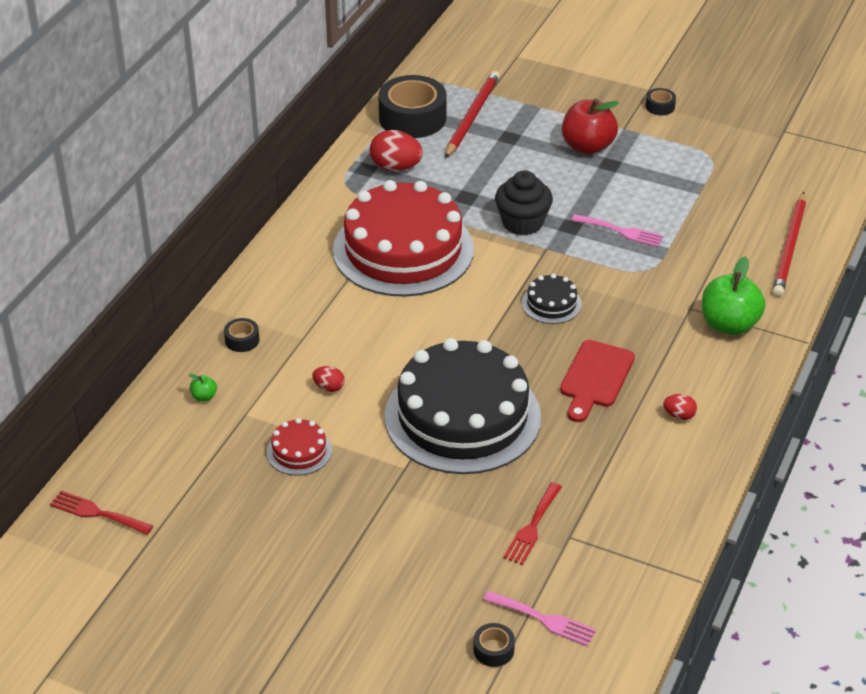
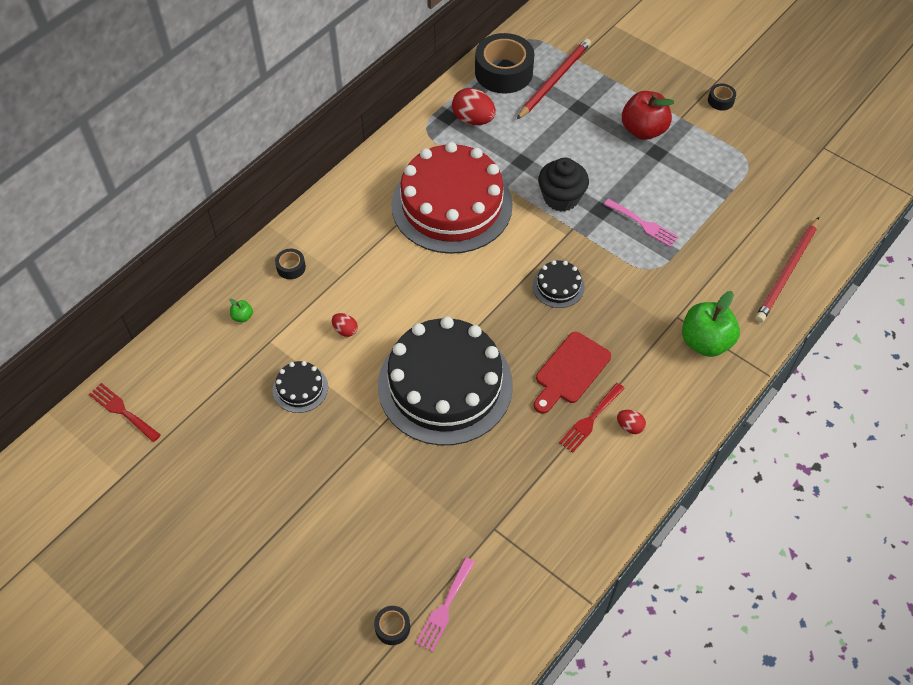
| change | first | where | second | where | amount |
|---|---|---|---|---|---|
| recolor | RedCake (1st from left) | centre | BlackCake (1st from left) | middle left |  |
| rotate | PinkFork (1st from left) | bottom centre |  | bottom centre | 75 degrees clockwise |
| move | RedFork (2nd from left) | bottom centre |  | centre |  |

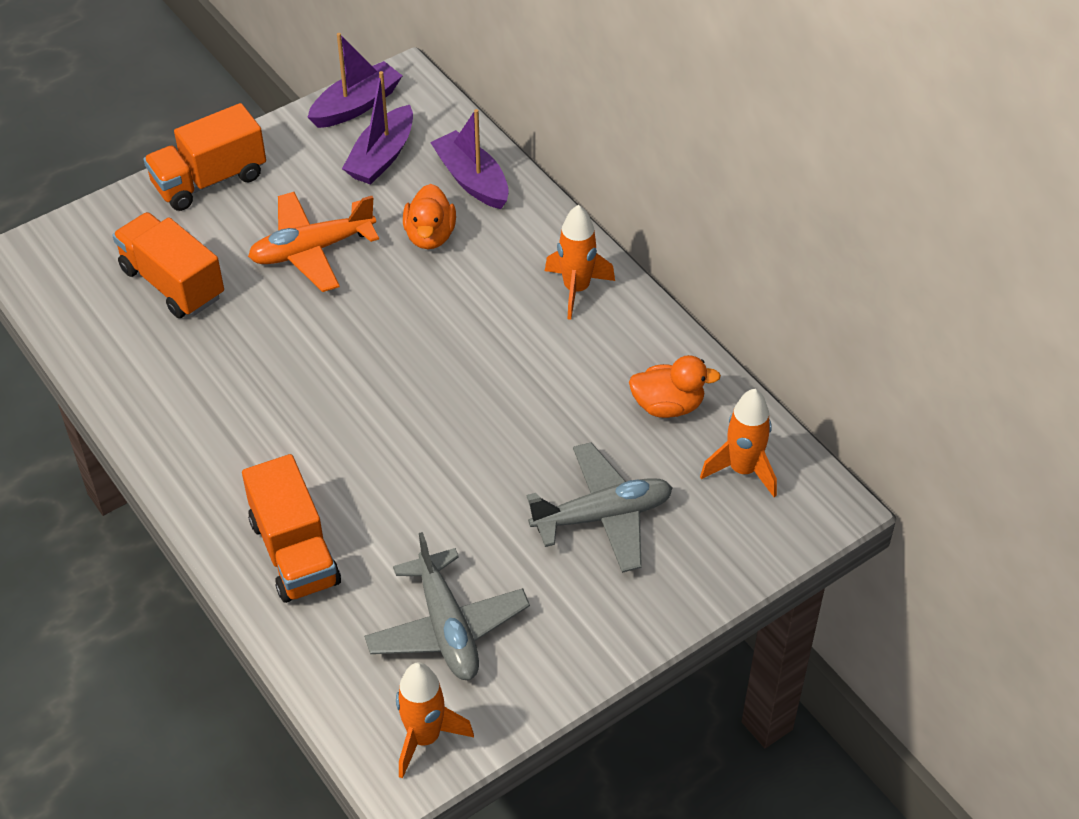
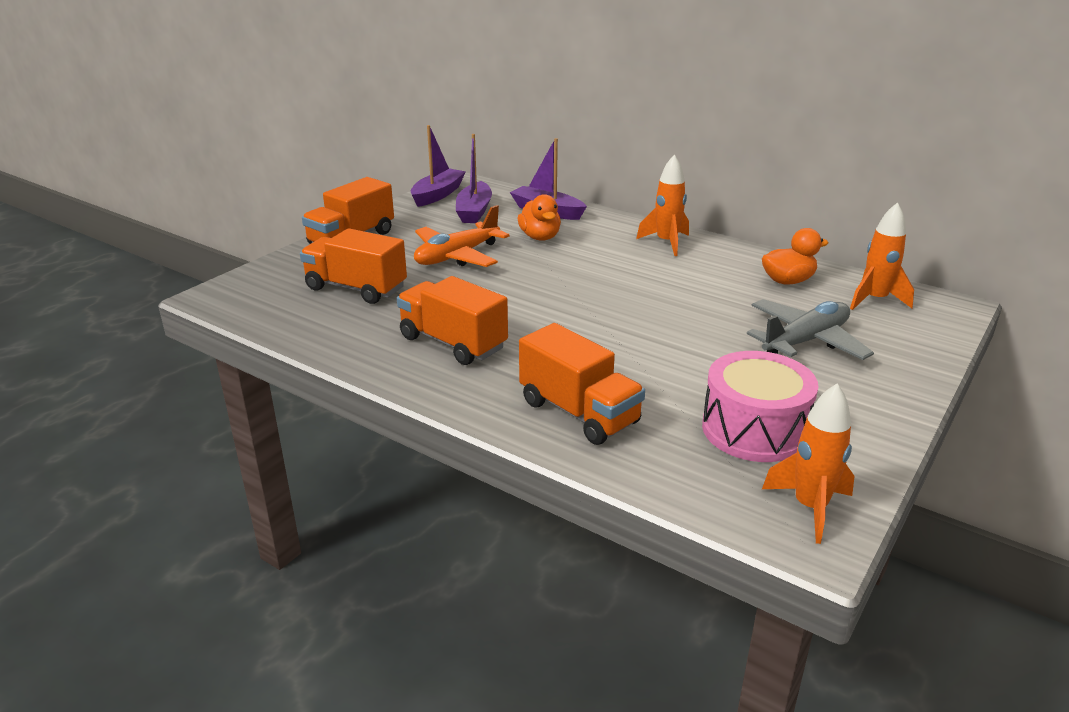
| change | first | where | second | where | amount |
|---|---|---|---|---|---|
| replace | GreyPlane (1st from left) | bottom centre | PinkDrum | middle right |  |
| insert |  |  | OrangeTruck (3rd from left) | centre |  |

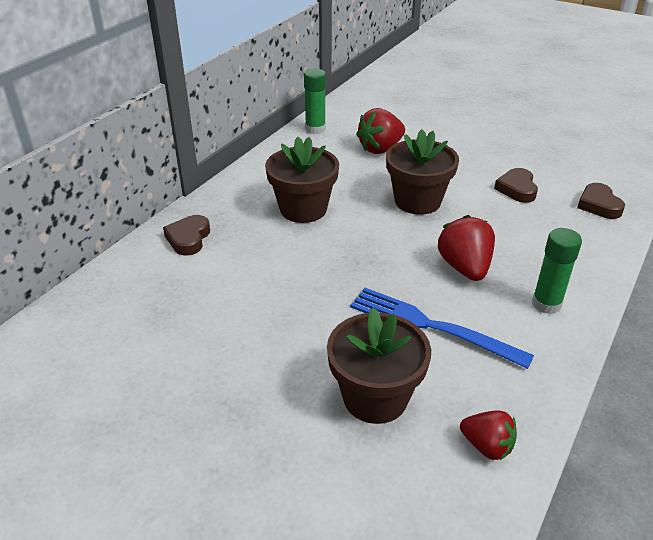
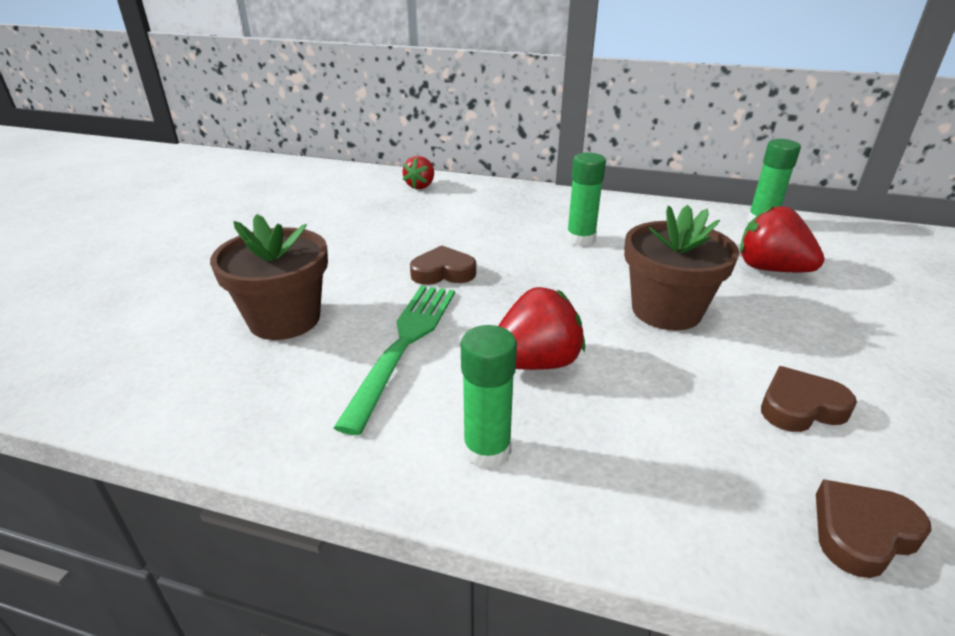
| change | first | where | second | where | amount |
|---|---|---|---|---|---|
| move | BrownHeart (1st from left) | middle left |  | centre |  |
| replace | BrownFlowerPot (1st from left) | centre | GreenGlueStick (2nd from left) | top centre |  |
| recolor | BlueFork | middle right | GreenFork | centre |  |
| move | RedStrawberry (3rd from left in the first image) | bottom right | RedStrawberry (1st from left) | top centre |  |

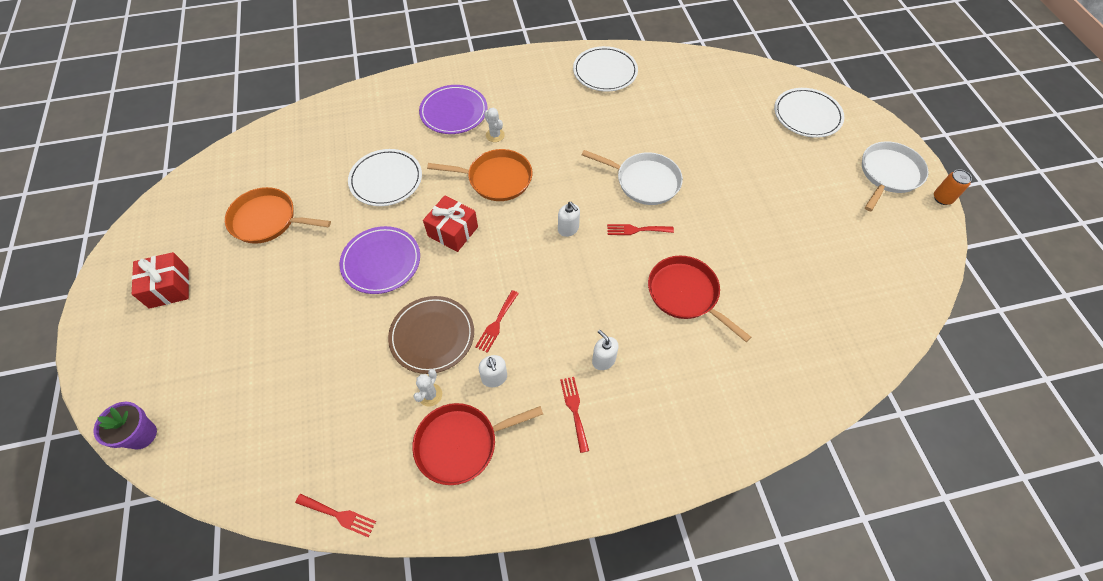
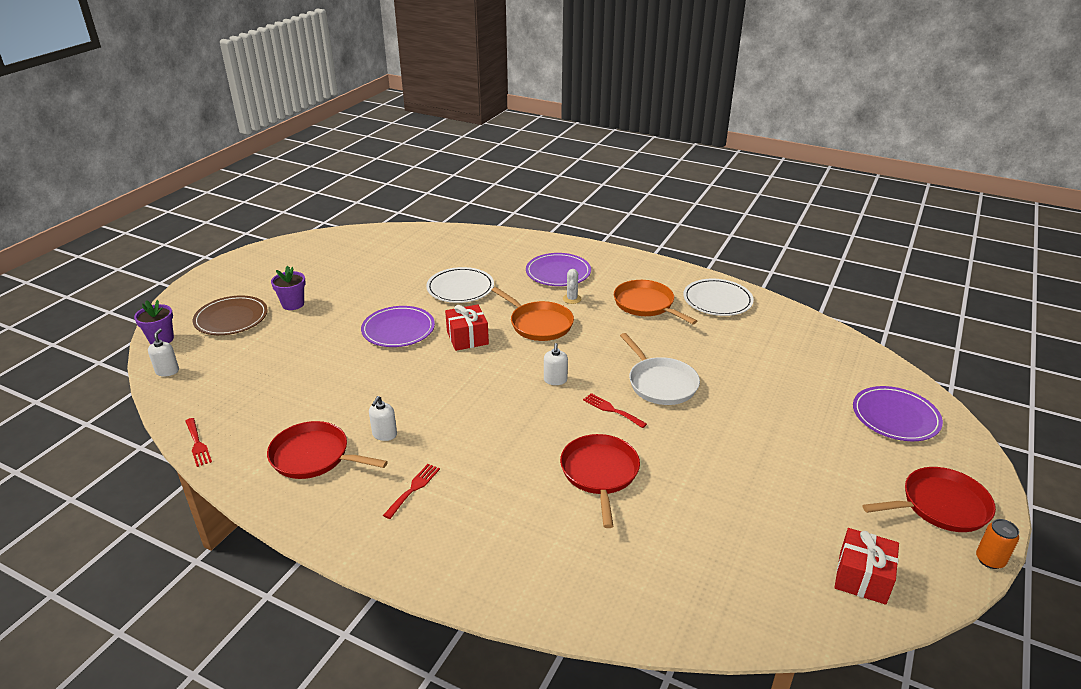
| change | first | where | second | where | amount |
|---|---|---|---|---|---|
| move | RedGift (1st from left in the first image) | middle left | RedGift (2nd from left) | bottom right |  |
| move | OrangePan (1st from left in the first image) | middle left | OrangePan (2nd from left) | centre |  |
| move | BrownPlate | centre |  | middle left |  |
| delete | WhiteCactus (1st from left) | bottom centre |  |  |  |
| delete | RedFork (2nd from left) | centre |  |  |  |
| move | WhiteSoapDispenser (3rd from left in the first image) | centre | WhiteSoapDispenser (1st from left) | middle left |  |
| recolor | WhitePlate (3rd from left) | top right | PurplePlate (3rd from left) | middle right |  |
| recolor | WhitePan (2nd from left) | top right | RedPan (3rd from left) | bottom right |  |
| insert |  |  | PurpleFlowerPot (2nd from left) | middle left |  |

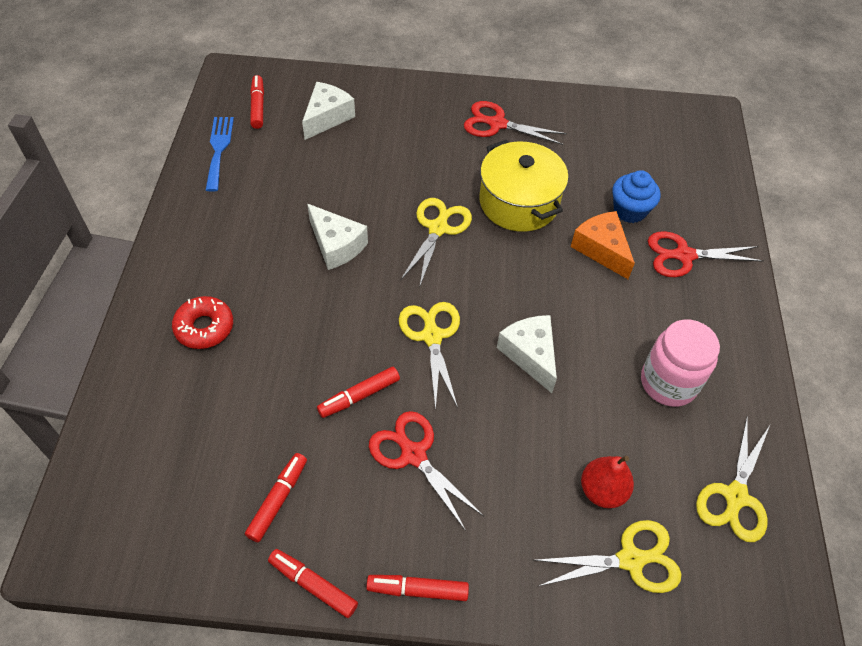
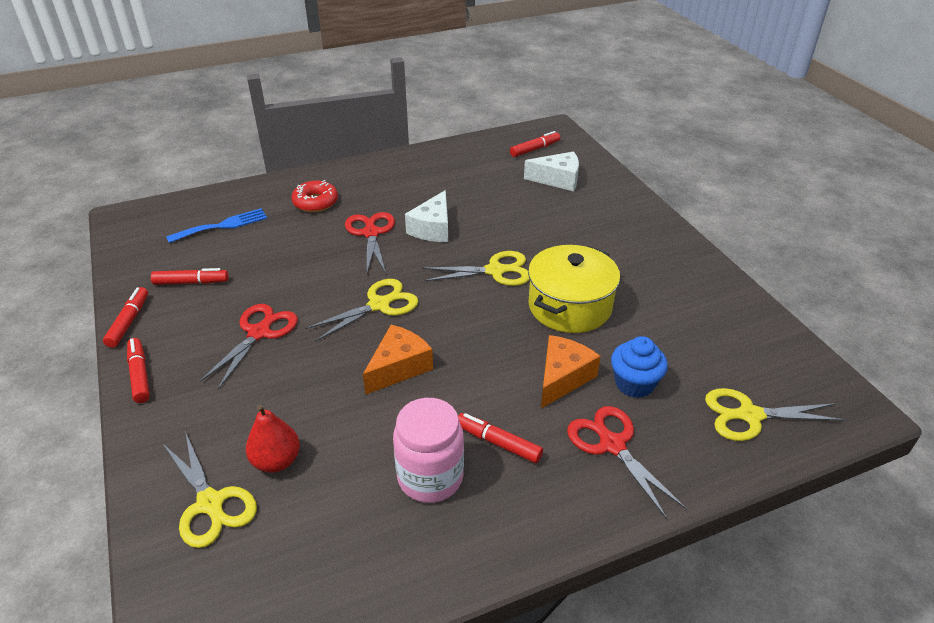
| change | first | where | second | where | amount |
|---|---|---|---|---|---|
| move | BlueFork | top left |  | middle left |  |
| move | RedMarker (4th from left) | centre |  | bottom centre |  |
| move | RedScissors (2nd from left) | top centre |  | centre |  |
| recolor | WhiteCheese (3rd from left) | centre | OrangeCheese (1st from left) | centre |  |
| move | YellowScissors (4th from left) | bottom right |  | middle right |  |

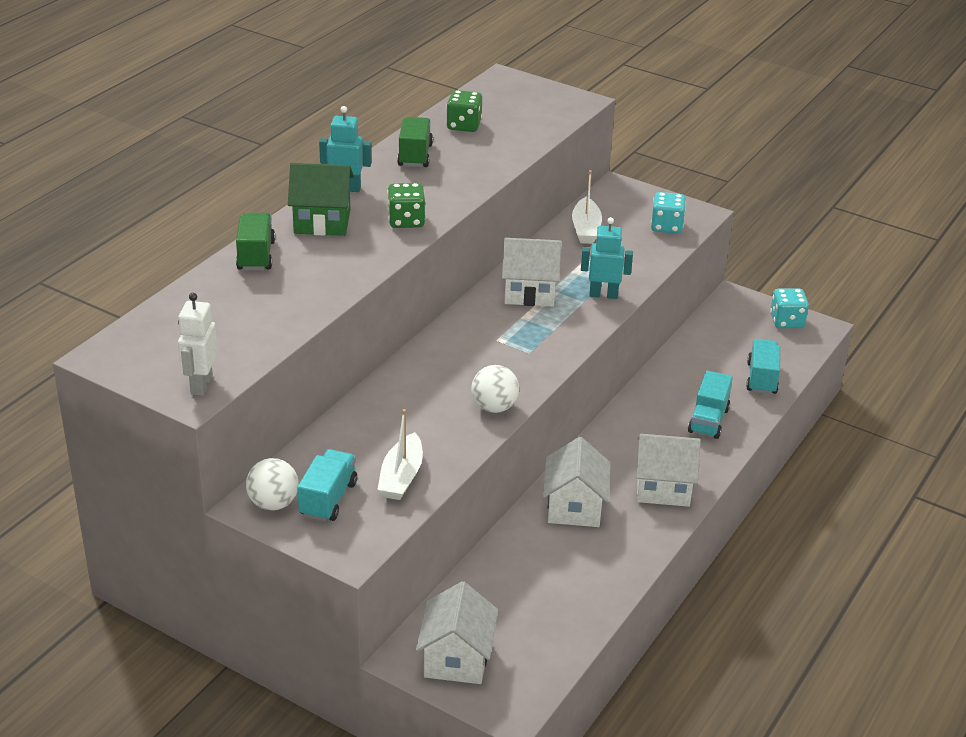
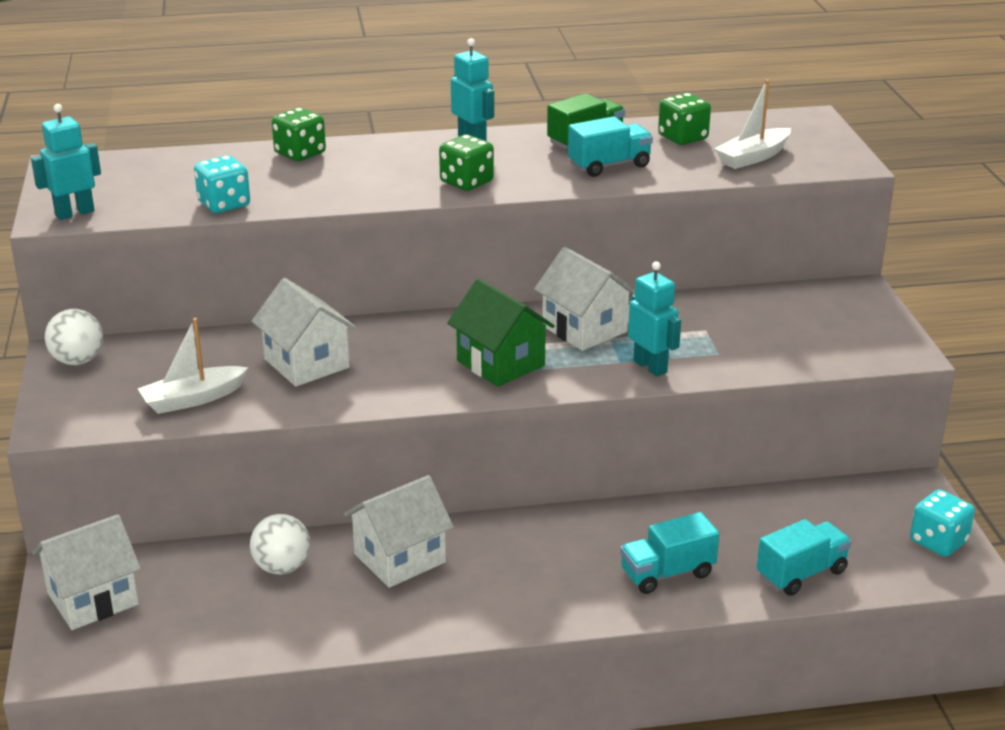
| change | first | where | second | where | amount |
|---|---|---|---|---|---|
| recolor | WhiteRobot | middle left | TurquoiseRobot (1st from left) | top left |  |
| replace | GreenTruck (1st from left) | top left | GreenDice (1st from left) | top left |  |
| move | GreenHouse | top left |  | centre |  |
| move | TurquoiseTruck (1st from left) | centre |  | top centre |  |
| move | WhiteBall (2nd from left) | centre |  | bottom left |  |
| move | WhiteBoat (2nd from left) | top centre |  | top right |  |
| move | WhiteHouse (4th from left in the first image) | middle right | WhiteHouse (2nd from left) | middle left |  |
| move | TurquoiseDice (1st from left) | top right |  | top left |  |

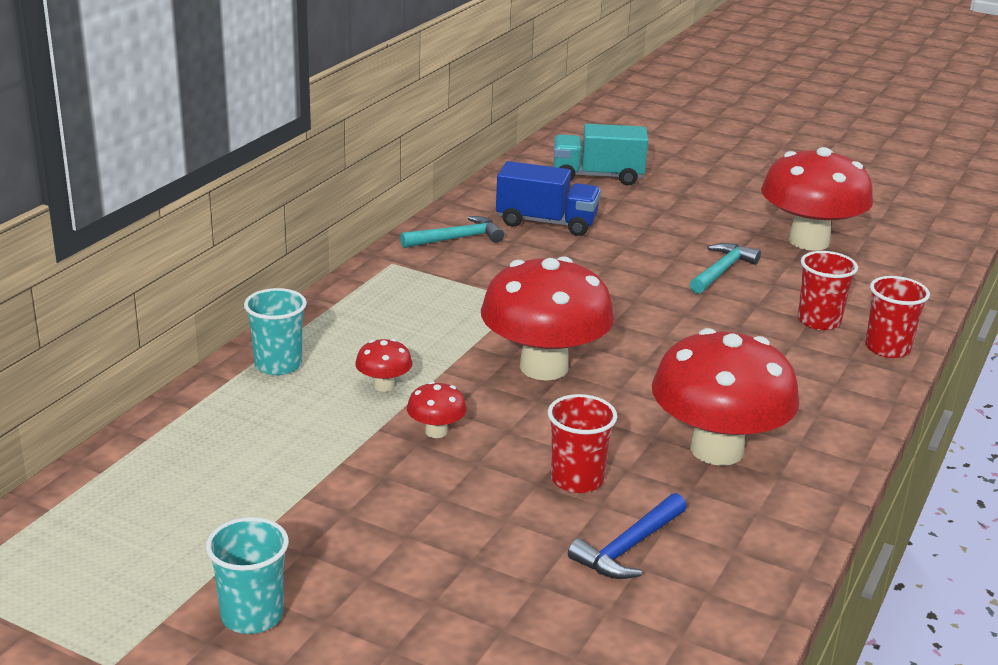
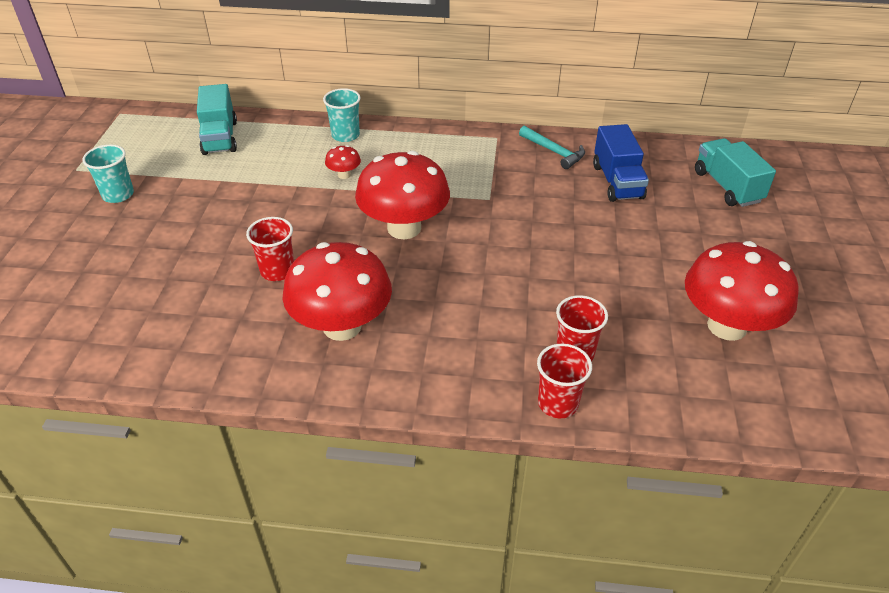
| change | first | where | second | where | amount |
|---|---|---|---|---|---|
| delete | RedMushroom (2nd from left) | centre |  |  |  |
| delete | BlueHammer | bottom centre |  |  |  |
| delete | TurquoiseHammer (2nd from left) | middle right |  |  |  |
| insert |  |  | TurquoiseTruck (1st from left) | top left |  |

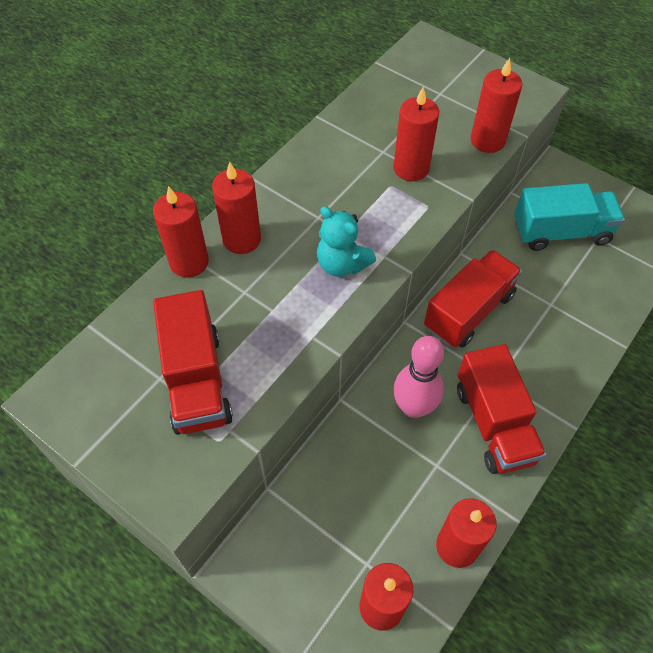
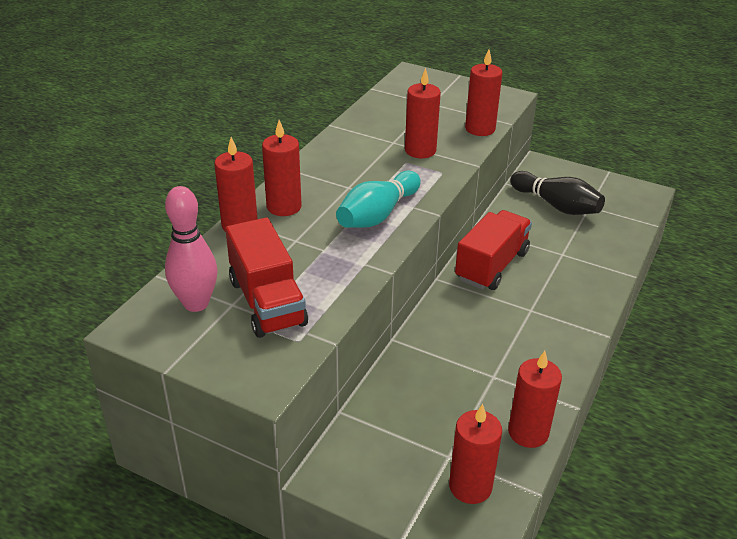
| change | first | where | second | where | amount |
|---|---|---|---|---|---|
| replace | TurquoiseTeddyBear | centre | TurquoiseBowlingPin | centre |  |
| move | PinkBowlingPin | centre |  | middle left |  |
| delete | RedTruck (3rd from left) | middle right |  |  |  |
| replace | TurquoiseTruck | top right | BlackBowlingPin | middle right |  |

